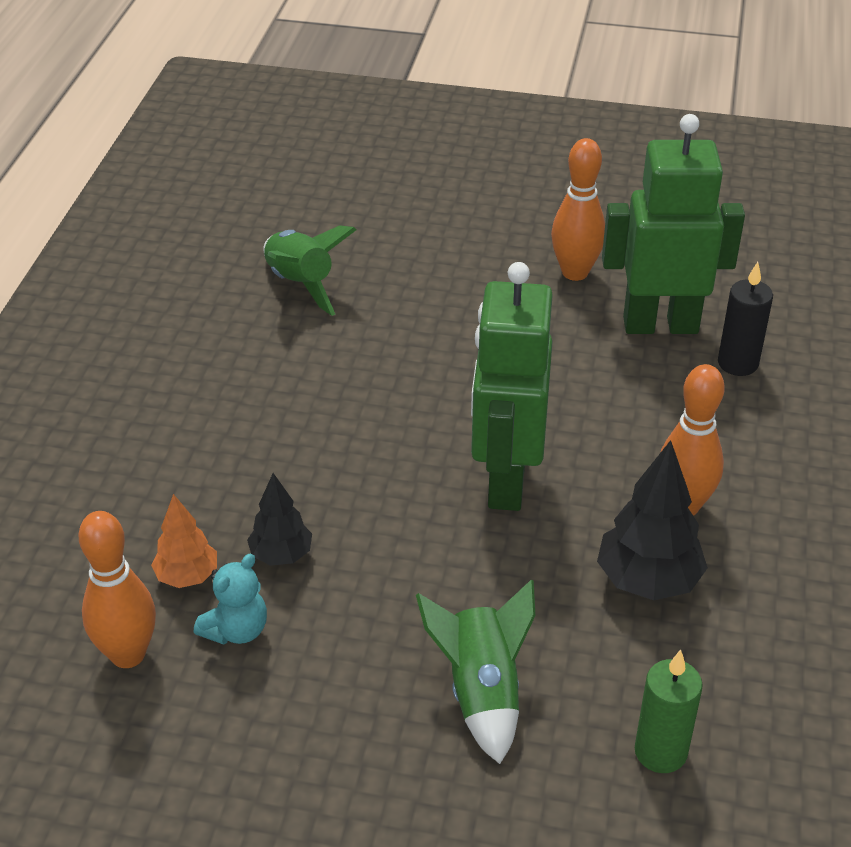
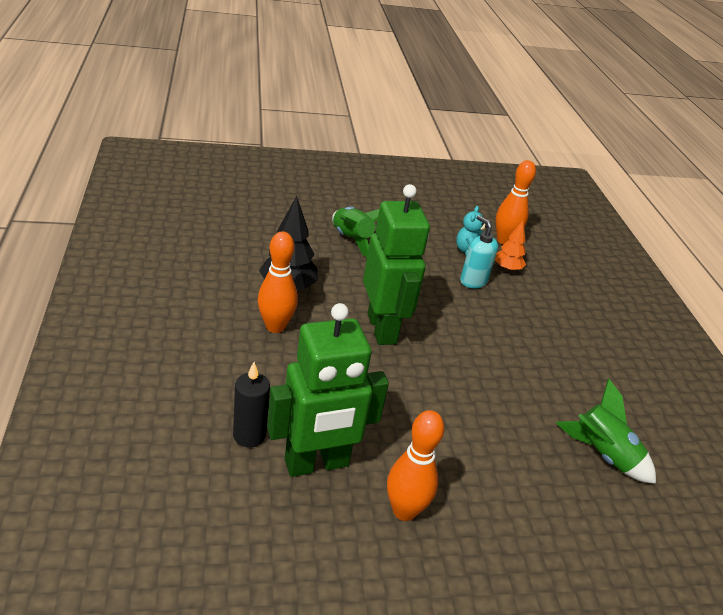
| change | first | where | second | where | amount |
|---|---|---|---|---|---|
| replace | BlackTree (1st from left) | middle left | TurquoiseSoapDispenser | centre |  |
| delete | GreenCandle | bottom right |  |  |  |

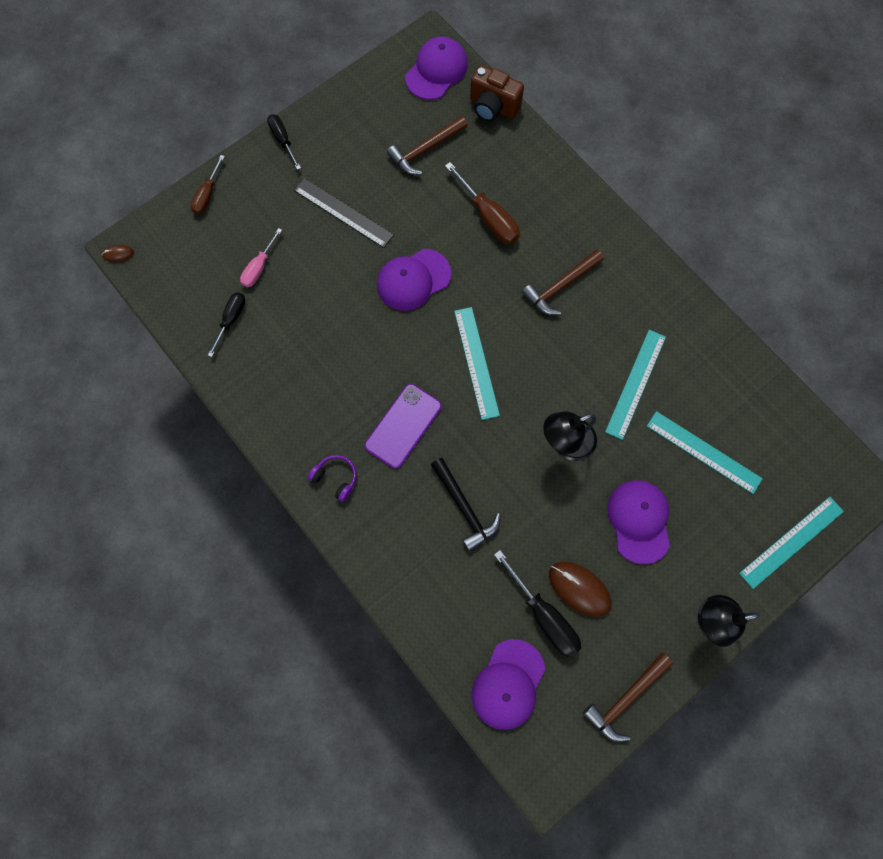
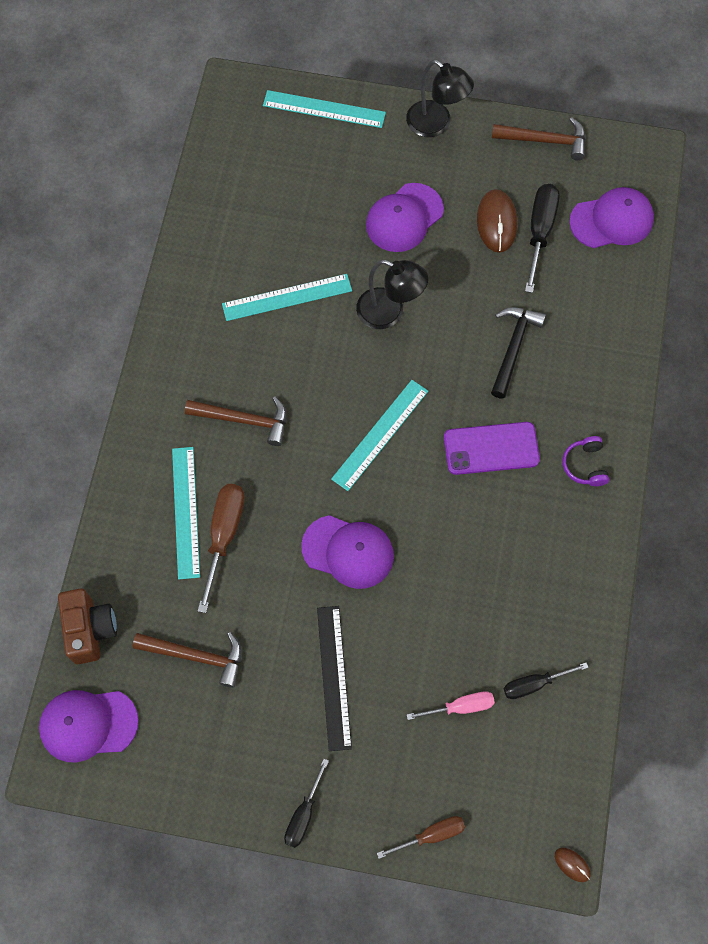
| change | first | where | second | where | amount |
|---|---|---|---|---|---|
| move | TurquoiseRuler (3rd from left in the first image) | middle right | TurquoiseRuler (1st from left) | middle left |  |

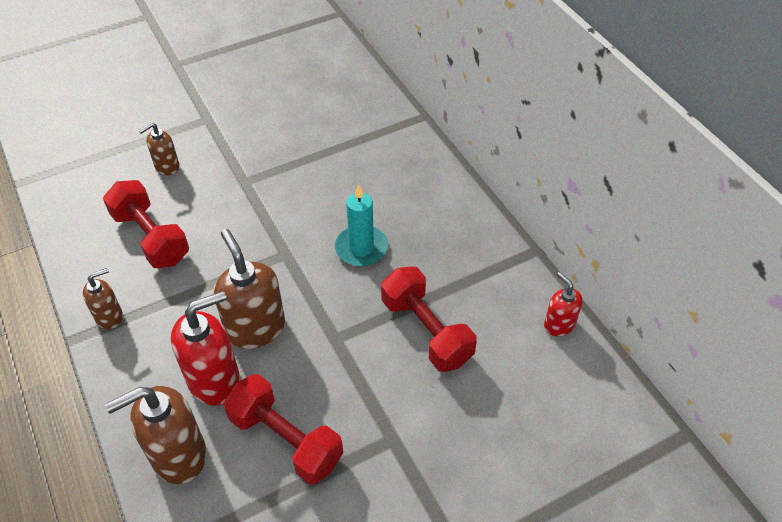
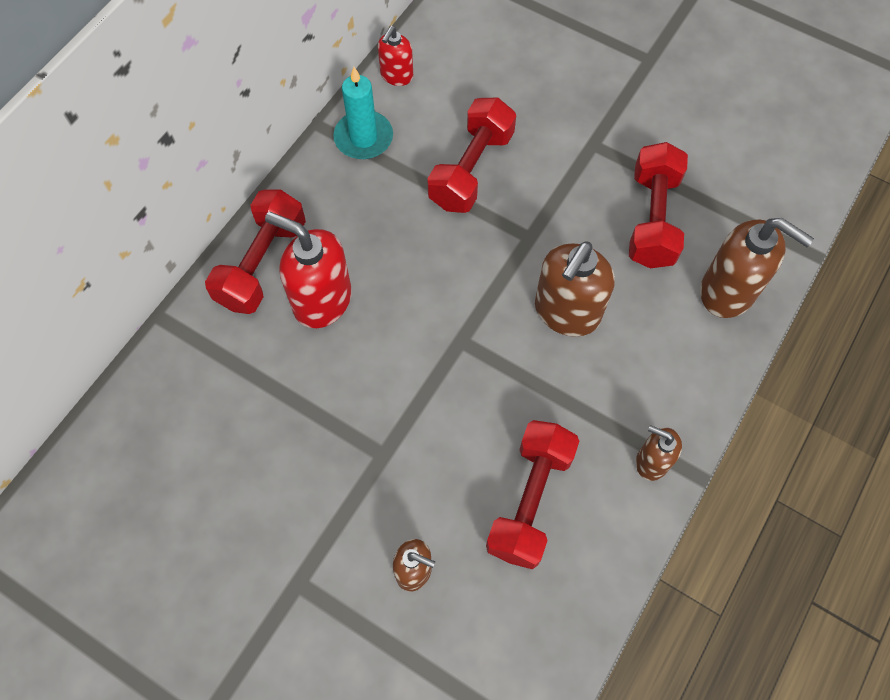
| change | first | where | second | where | amount |
|---|---|---|---|---|---|
| move | RedSoapDispenser (1st from left) | bottom left |  | centre |  |
| move | TurquoiseCandle | centre |  | top centre |  |
| insert |  |  | RedDumbbell (1st from left) | middle left |  |

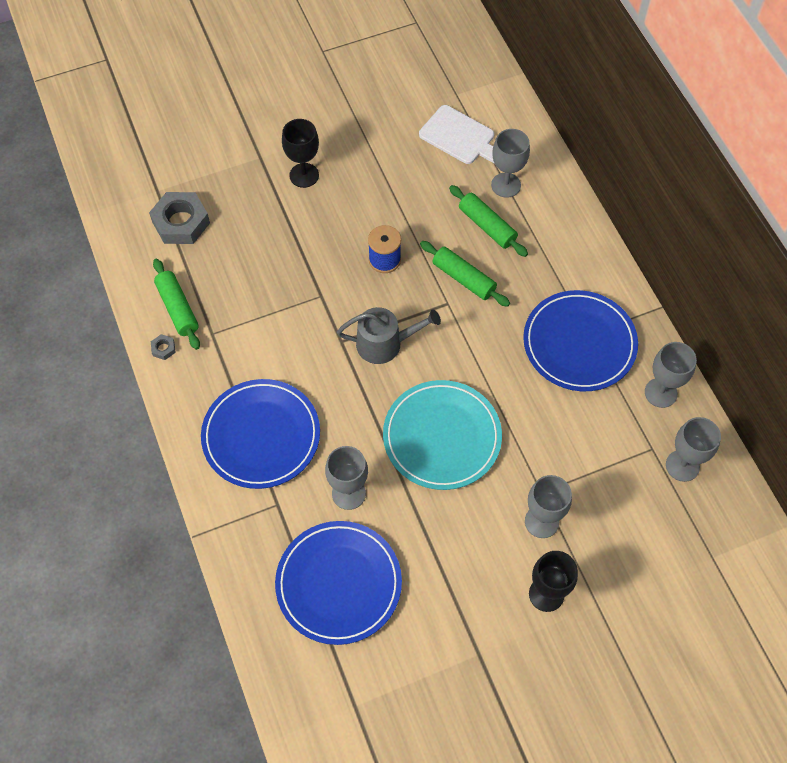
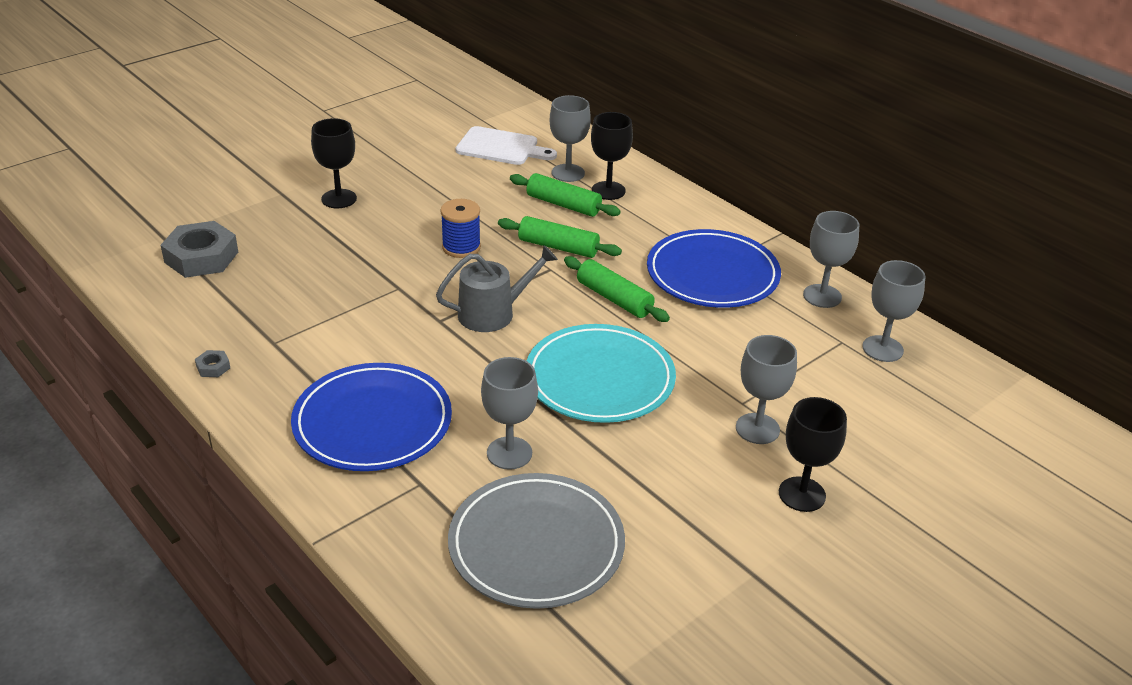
| change | first | where | second | where | amount |
|---|---|---|---|---|---|
| move | GreenRollingPin (1st from left in the first image) | middle left | GreenRollingPin (3rd from left) | centre |  |
| recolor | BluePlate (2nd from left) | bottom centre | GreyPlate | bottom centre |  |
| insert |  |  | BlackGoblet (2nd from left) | top centre |  |

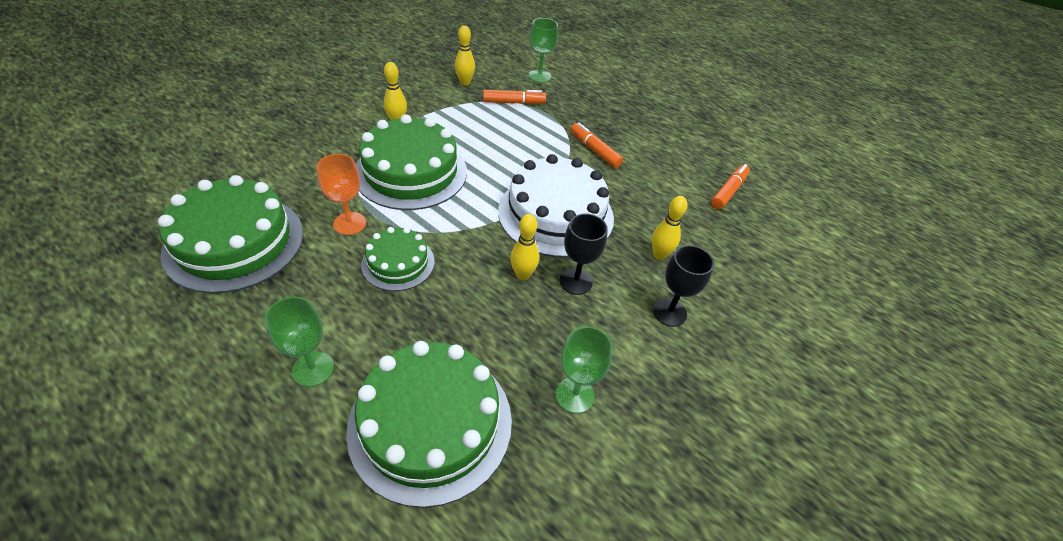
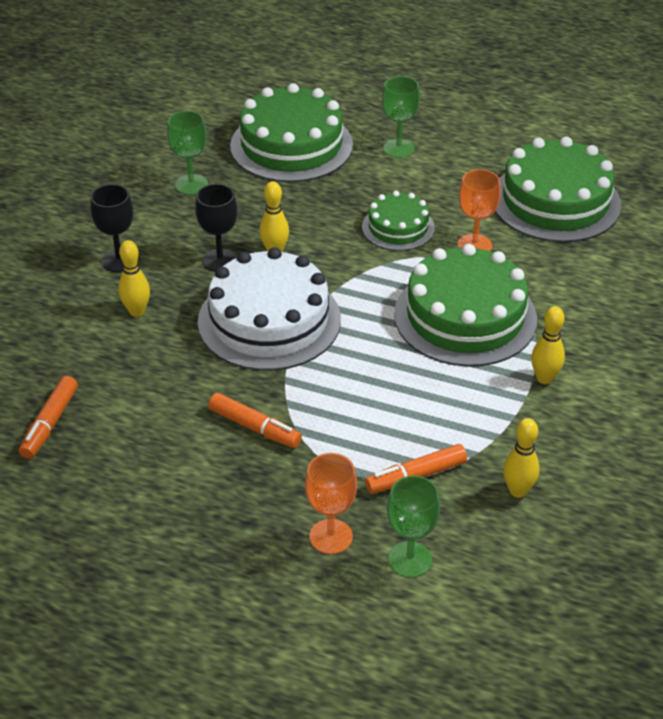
| change | first | where | second | where | amount |
|---|---|---|---|---|---|
| insert |  |  | OrangeGoblet (1st from left) | bottom centre |  |

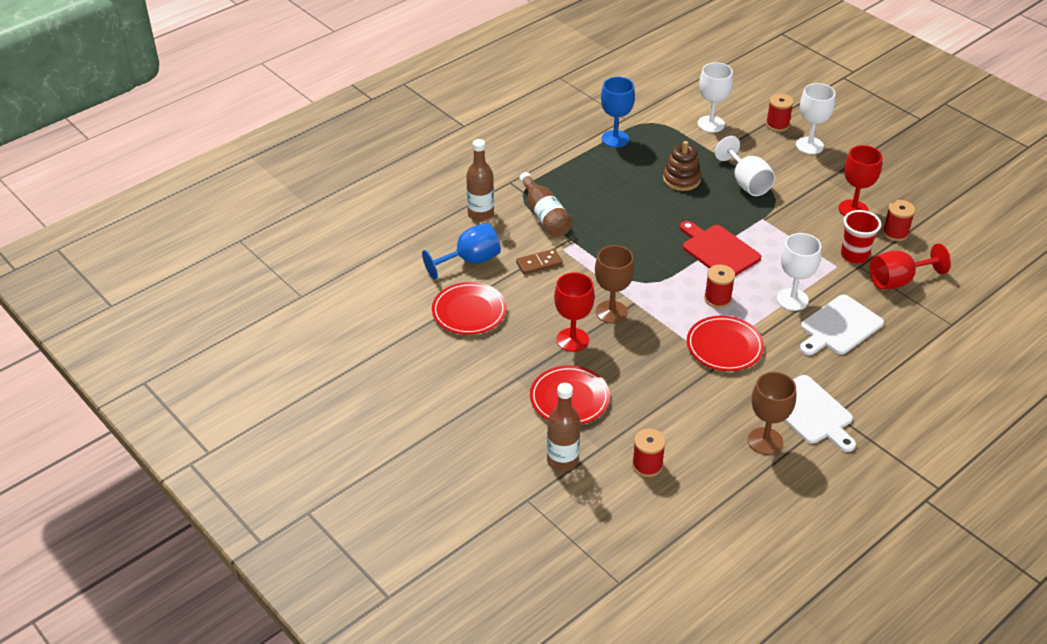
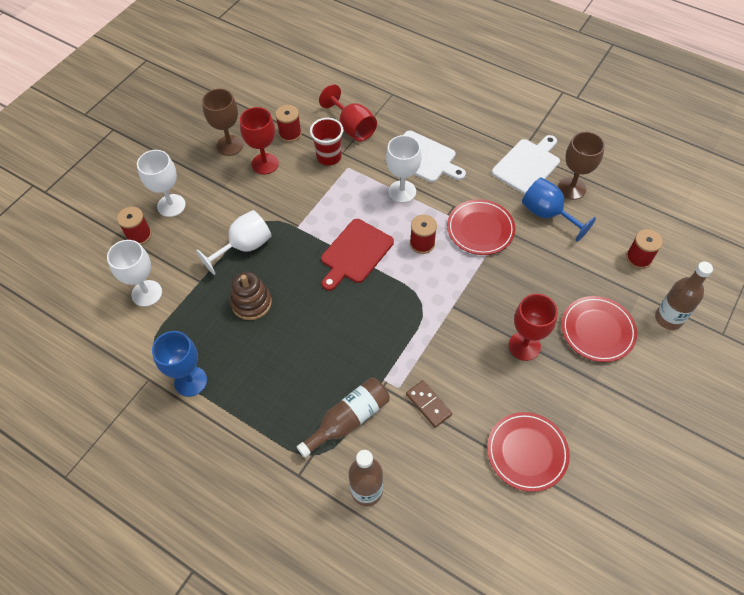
| change | first | where | second | where | amount |
|---|---|---|---|---|---|
| move | BlueGoblet (1st from left in the first image) | centre | BlueGoblet (2nd from left) | middle right |  |
| move | BrownGoblet (1st from left) | centre |  | top left |  |

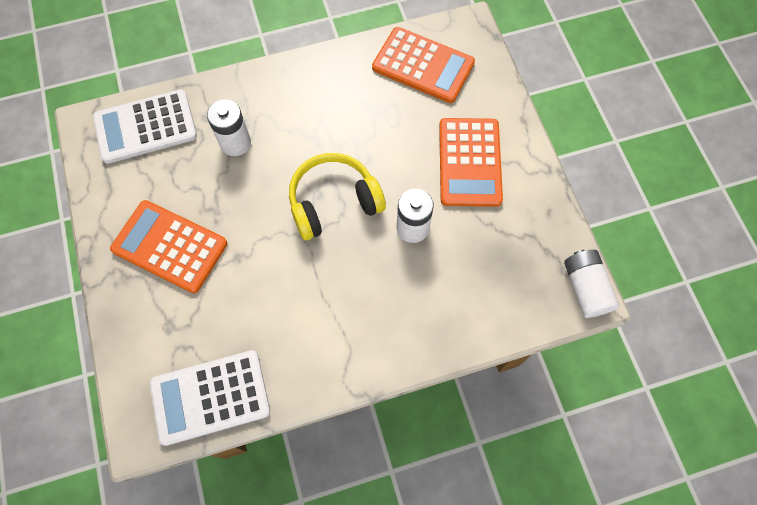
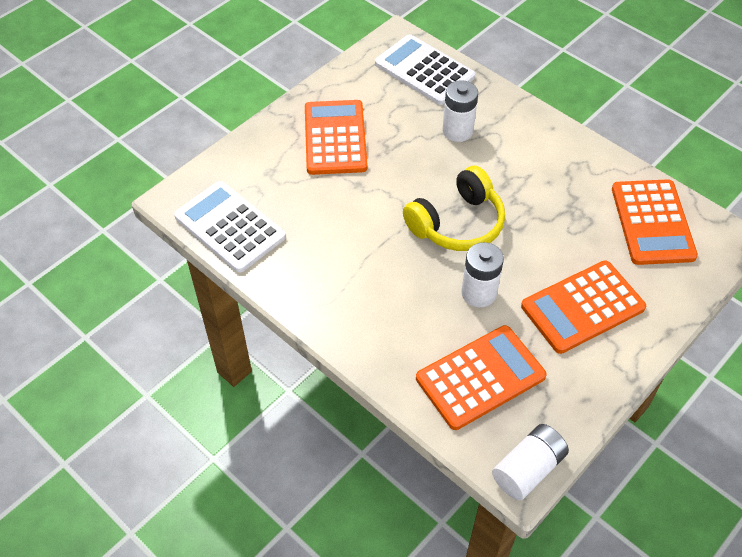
| change | first | where | second | where | amount |
|---|---|---|---|---|---|
| rotate | YellowHeadphones | centre |  | centre | 105 degrees clockwise |
| insert |  |  | OrangeCalculator (2nd from left) | bottom centre |  |

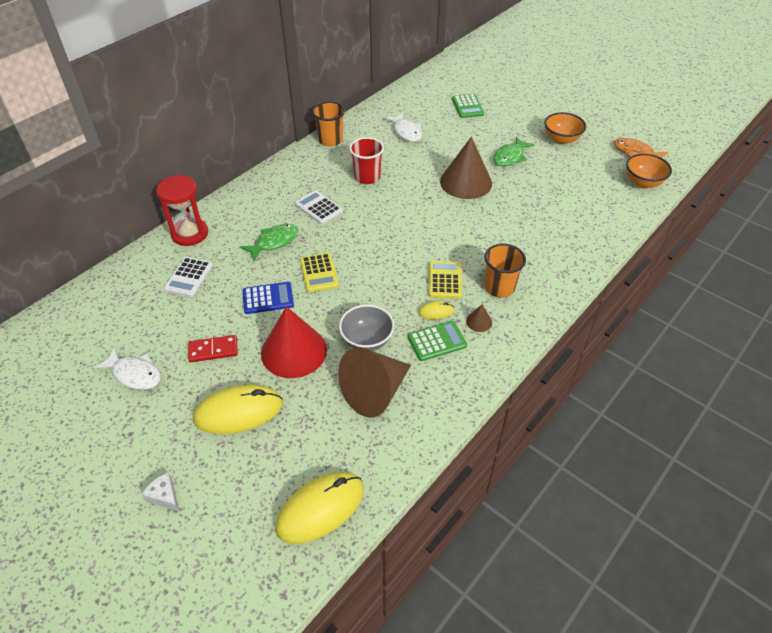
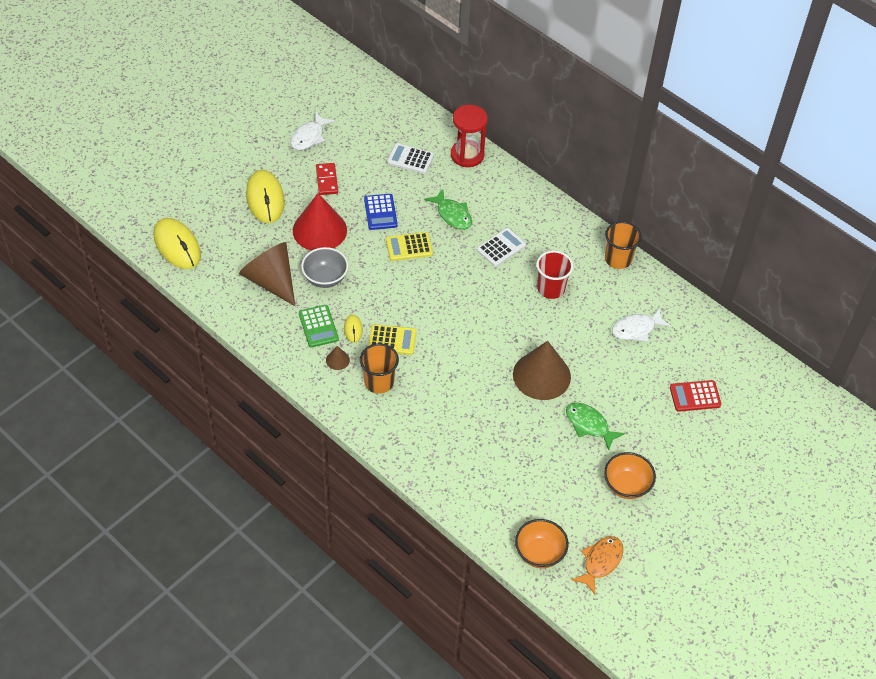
| change | first | where | second | where | amount |
|---|---|---|---|---|---|
| delete | WhiteCheese | bottom left |  |  |  |
| recolor | GreenCalculator (2nd from left) | top centre | RedCalculator | middle right |  |

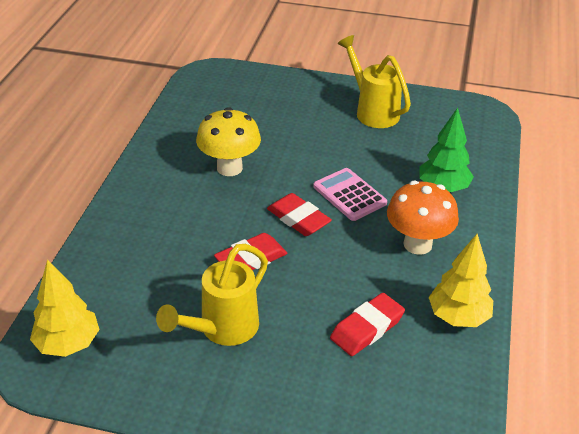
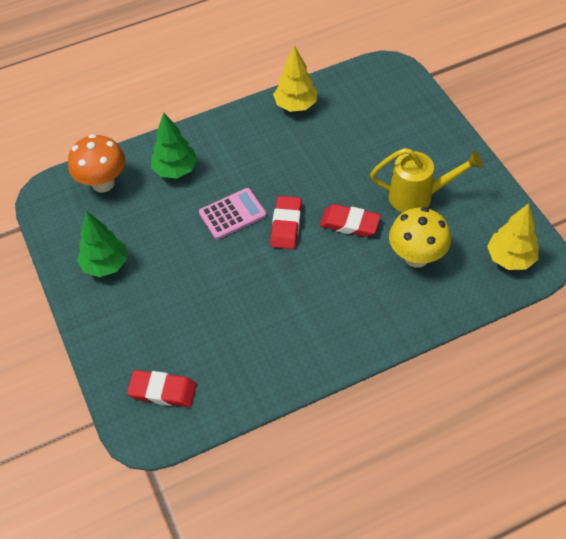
| change | first | where | second | where | amount |
|---|---|---|---|---|---|
| move | YellowMushroom | top centre |  | middle right |  |
| rotate | PinkCalculator | centre |  | centre | 135 degrees counterclockwise |
| move | RedEraser (3rd from left in the first image) | bottom centre | RedEraser (1st from left) | bottom left |  |
| replace | YellowWateringCan (2nd from left) | top centre | GreenTree (1st from left) | middle left |  |
| move | OrangeMushroom | middle right |  | top left |  |

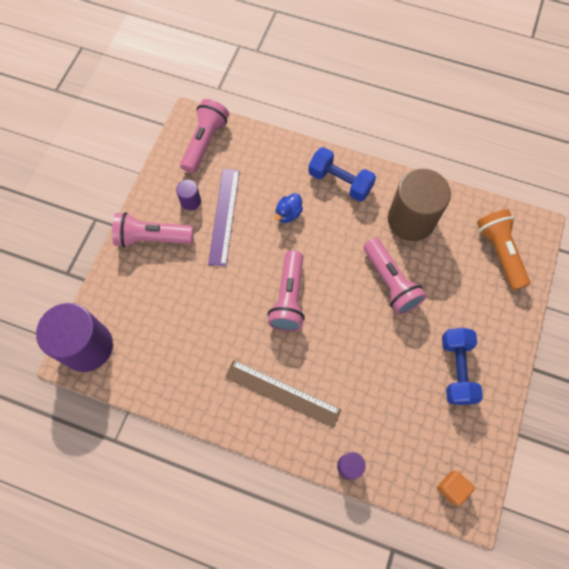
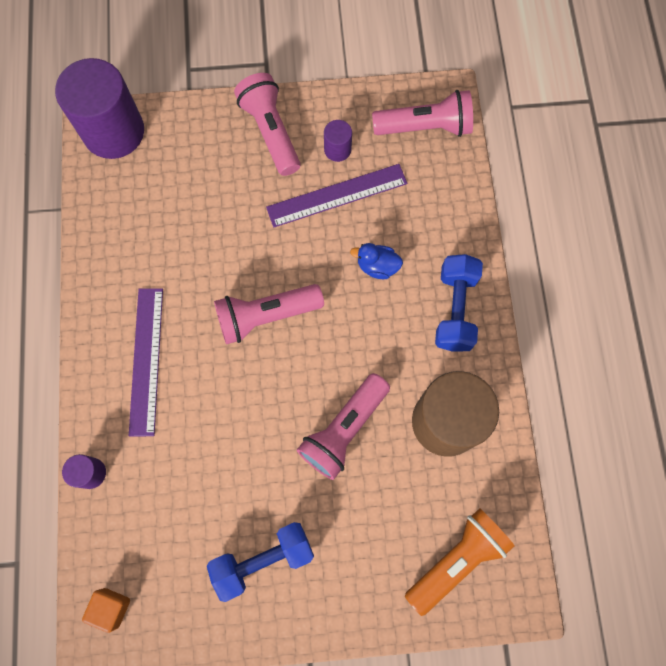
| change | first | where | second | where | amount |
|---|---|---|---|---|---|
| recolor | BrownRuler | bottom centre | PurpleRuler (1st from left) | middle left |  |

